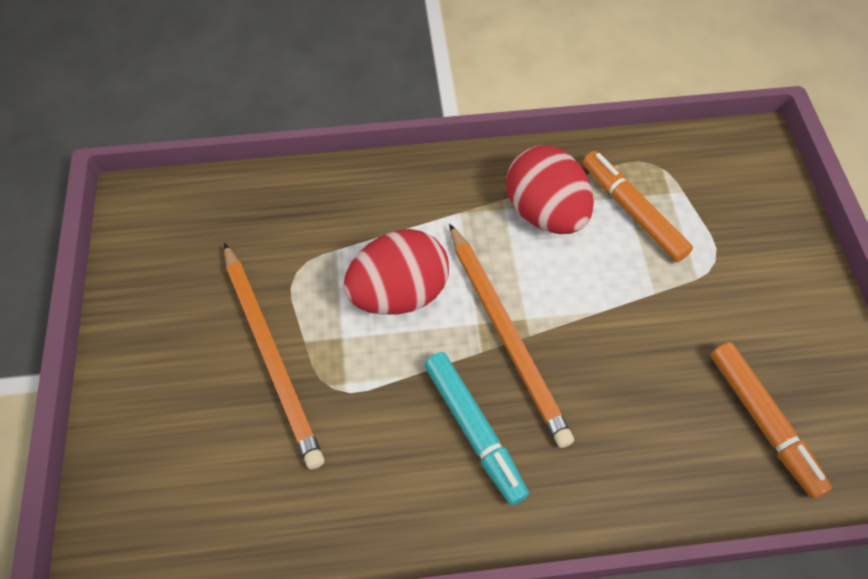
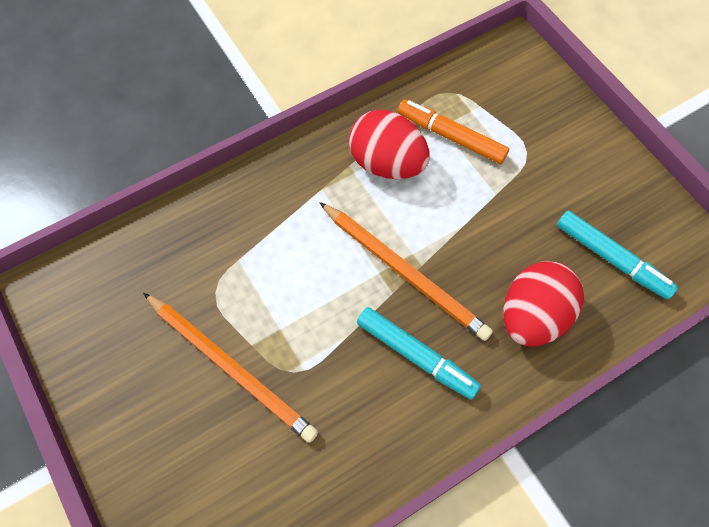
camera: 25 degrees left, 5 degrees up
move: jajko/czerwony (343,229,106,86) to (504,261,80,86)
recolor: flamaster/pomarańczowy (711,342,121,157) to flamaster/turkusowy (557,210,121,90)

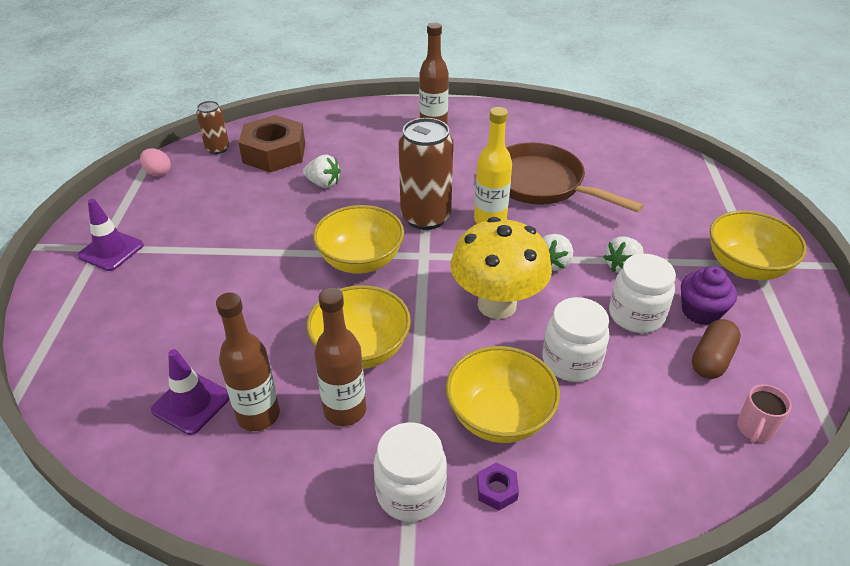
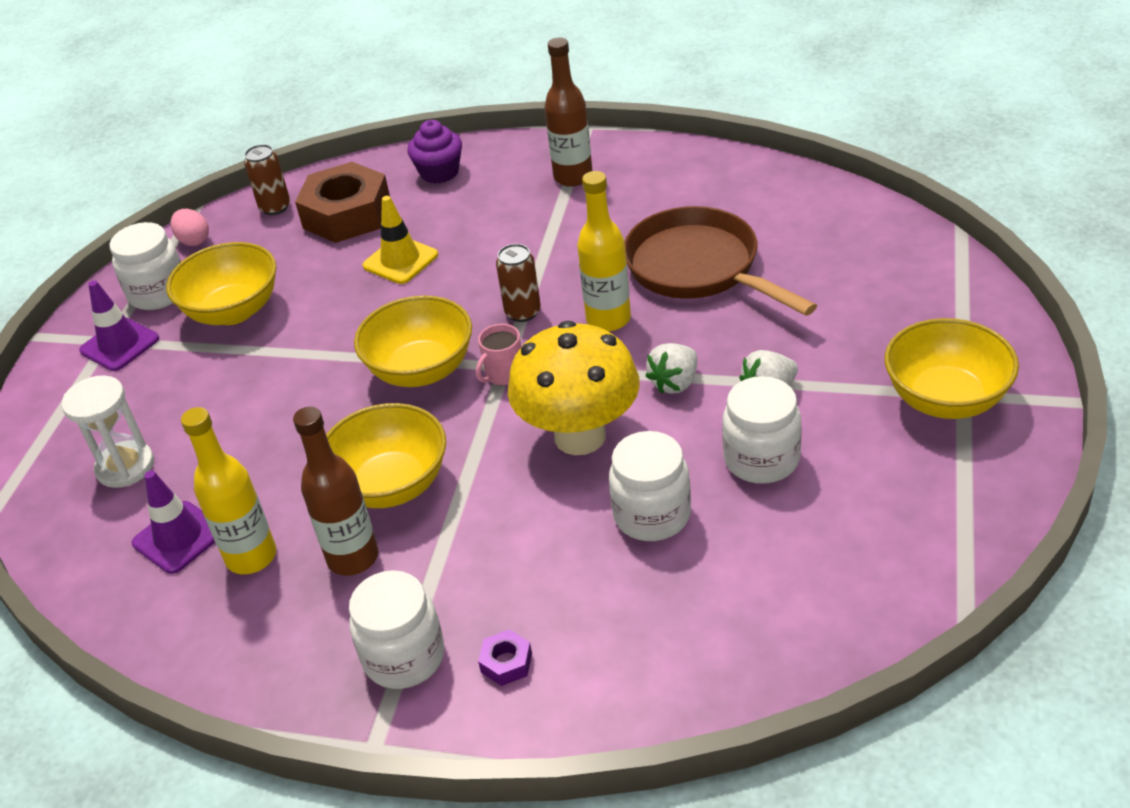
camera: 15 degrees right, 0 degrees up
delete: kapsułka/brązowy (692,319,49,60)
insert: klepsydra/biały (62,375,92,113); słoik/biały (110,222,71,88)
move: miska/żółty (446,346,114,97) to (166,242,111,83); muffinka/fioletowy (681,266,56,59) to (408,120,54,64); kubek/różowy (737,384,55,59) to (476,324,45,62)
replace: truskawka/biały (303,155,38,33) to pachołek/żółty (363,196,75,88)
recolor: butelka/brązowy (216,292,64,139) to butelka/żółty (181,407,95,167)
resize: puszka/brązowy (399,118,54,112) = (496,244,45,78) x0.54

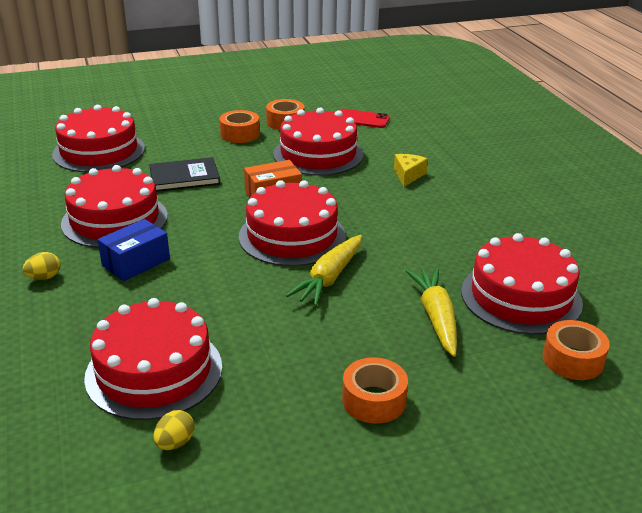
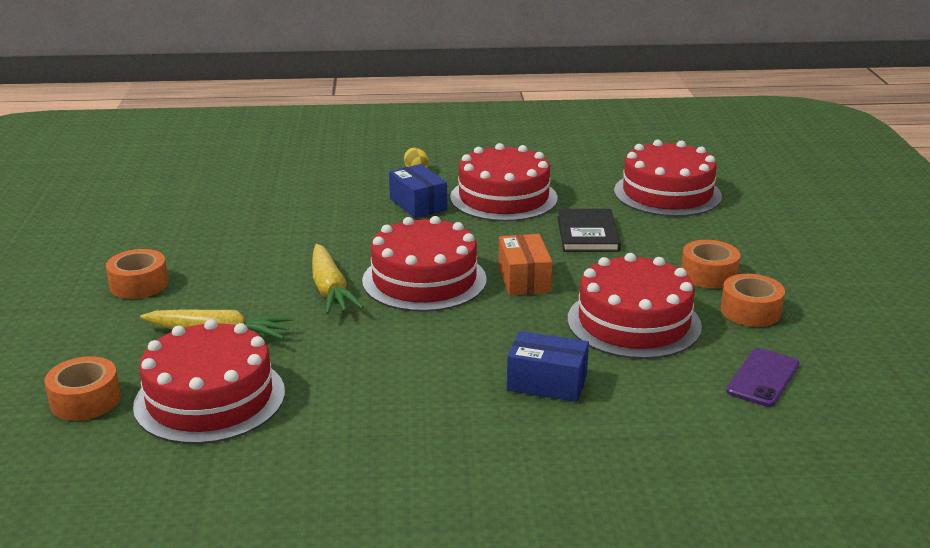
camera: 105 degrees right, 5 degrees down
delete: tort/czerwony (84,298,138,122); jajko/żółty (153,410,41,40)
replace: ser/żółty (394,154,34,33) to pudełko/niebieski (507,331,82,71)
recolor: telefon/czerwony (339,109,51,19) to telefon/fioletowy (726,348,74,59)
rotate: marchewka/żółty (286,235,76,71) = (312,244,52,70) 150 degrees counterclockwise

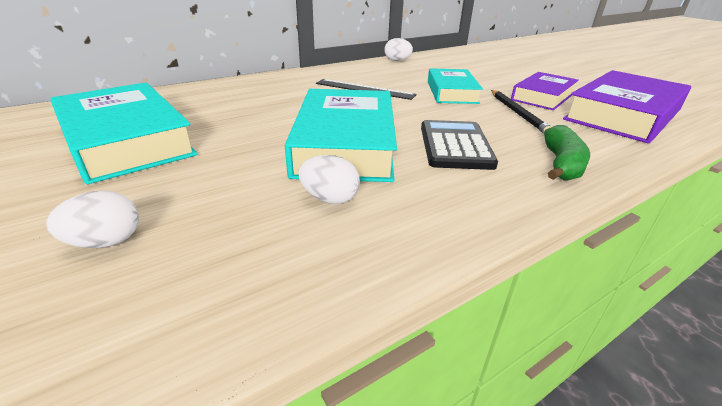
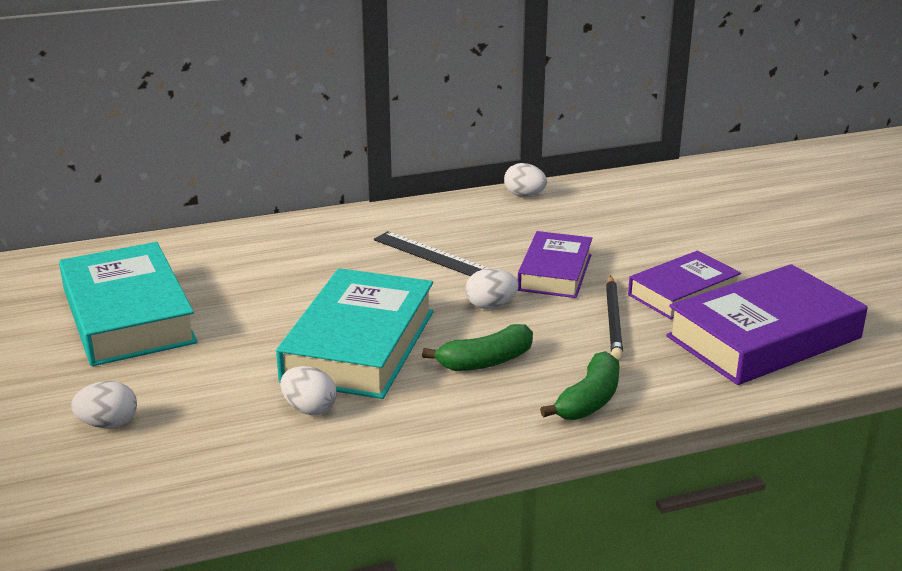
camera: 15 degrees right, 5 degrees down
insert: jajko/biały (465,268,54,41)
replace: kalkulator/czarny (421,120,77,50) to banan/zielony (422,324,111,47)
recolor: książka/turkusowy (428,68,55,36) to książka/fioletowy (518,231,75,67)

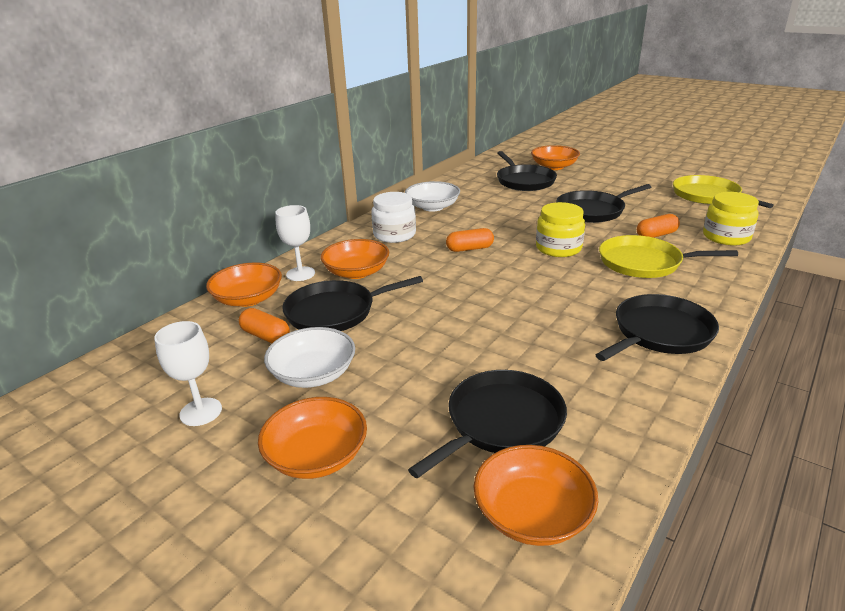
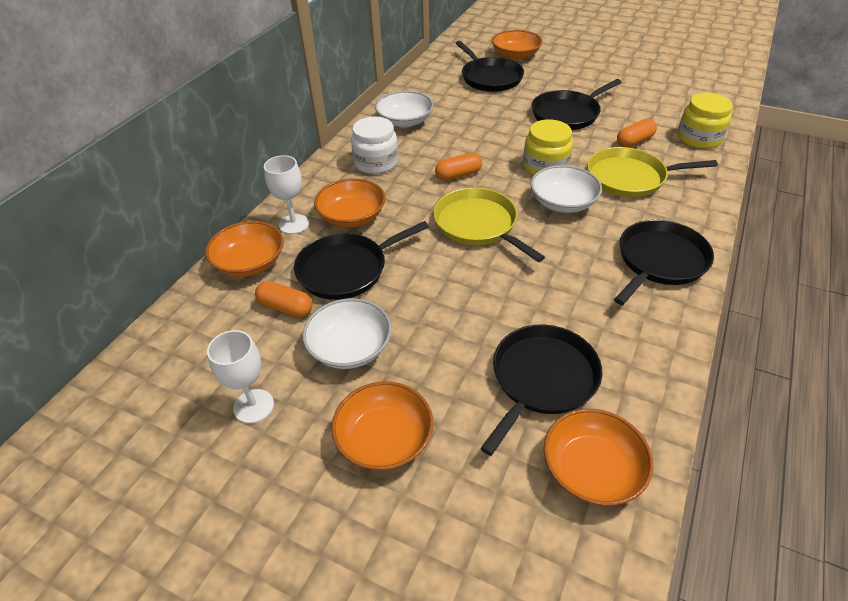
camera: 10 degrees left, 15 degrees up
insert: miska/biały (531,165,71,48)
move: patelnia/żółty (673,175,101,33) to (433,188,112,74)

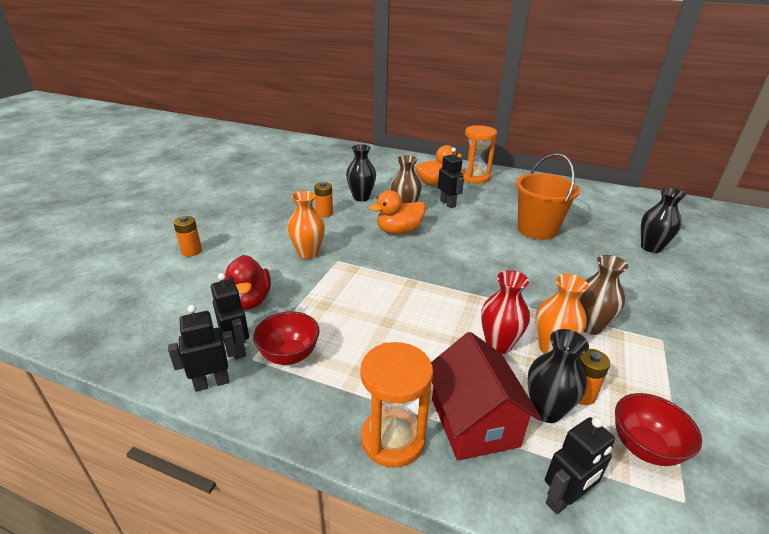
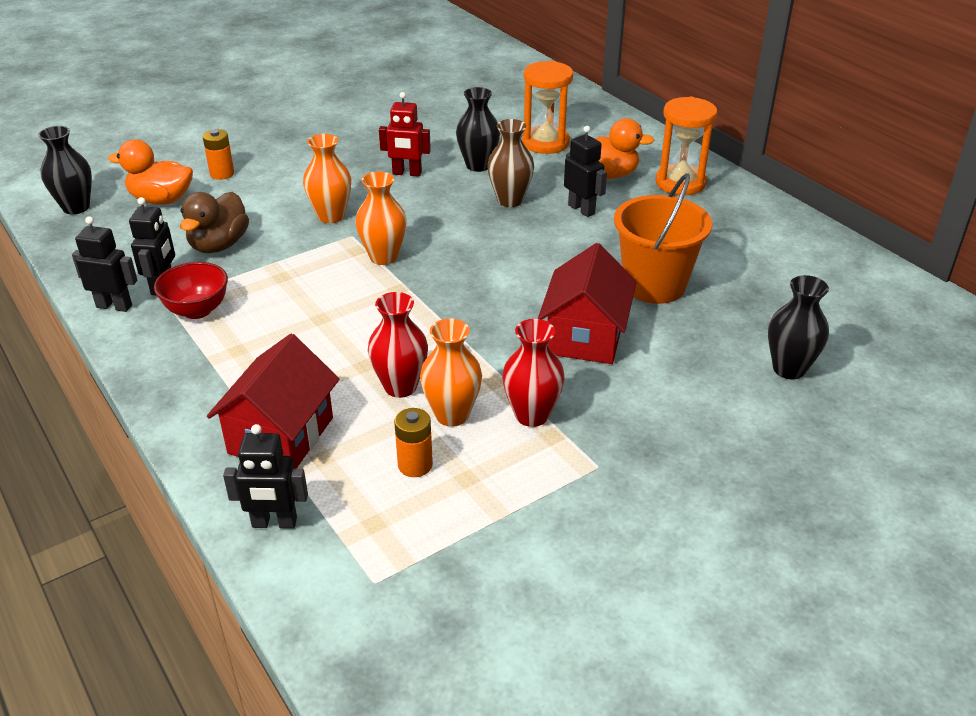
camera: 35 degrees right, 5 degrees up
delete: miska/czerwony (615,393,87,73)
insert: wazon/pomarańczowy (356,171,51,94); domek/czerwony (538,243,99,121)
move: klepsydra/pomarańczowy (360,342,73,126) to (522,61,51,93); kaczka/pomarańczowy (369,190,57,44) to (108,139,85,66); wazon/czarny (527,329,62,94) to (38,126,54,88)
replace: bateria/pomarańczowy (314,182,19,36) to robot/czerwony (379,92,52,85)
recolor: kaczka/czerwony (220,255,51,55) to kaczka/brązowy (180,192,69,61); wazon/brązowy (579,255,49,80) to wazon/czerwony (502,319,63,108)
rotate: robot/czarny (438,148,26,60) = (564,126,43,91) 45 degrees counterclockwise

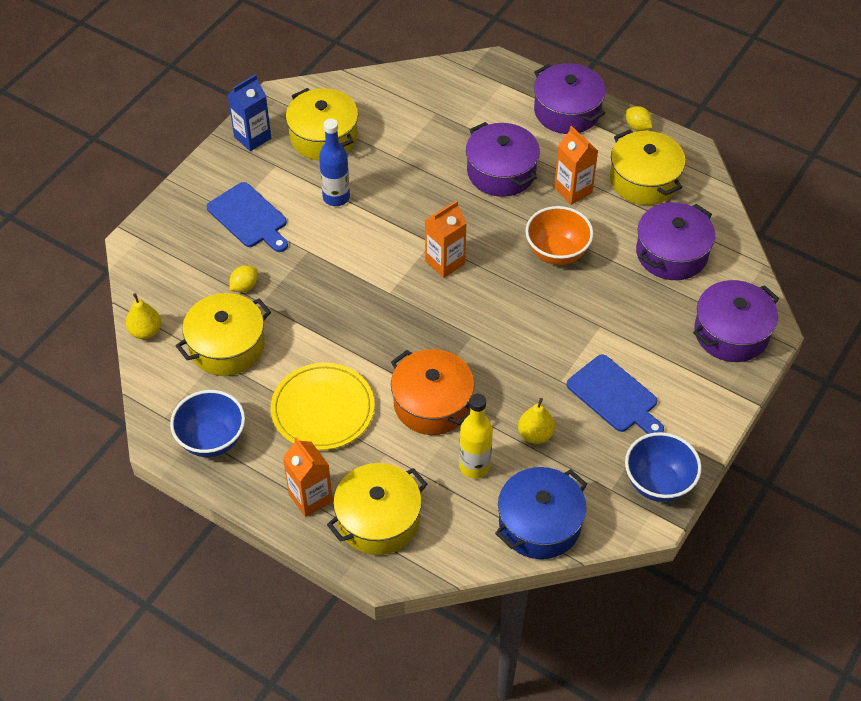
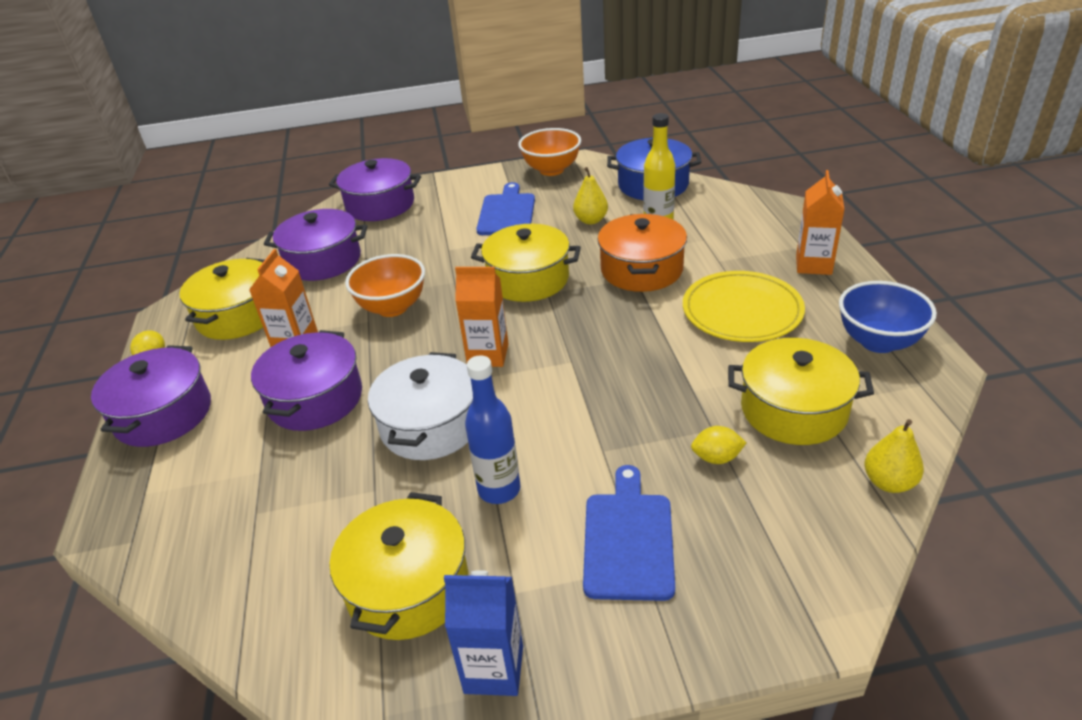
camera: 130 degrees left, 15 degrees down
insert: garnek/biały (368,352,105,108)
move: garnek/żółty (327,463,100,92) to (471,224,110,78)
recolor: miska/niebieski (625,432,77,70) to miska/pomarańczowy (518,128,63,48)

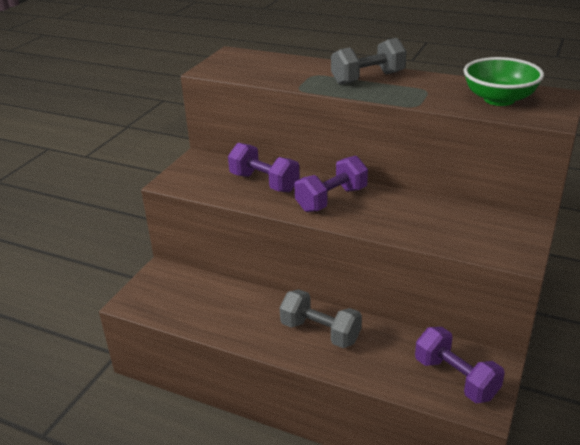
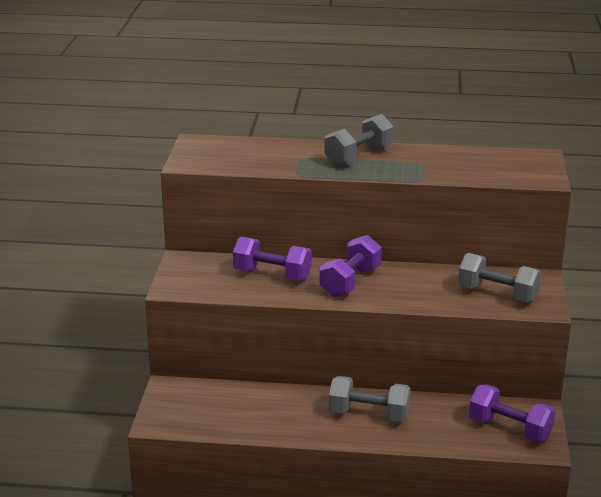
camera: 20 degrees left, 5 degrees down
delete: miska/zielony (464,57,80,49)
insert: hantel/szary (458,253,83,50)

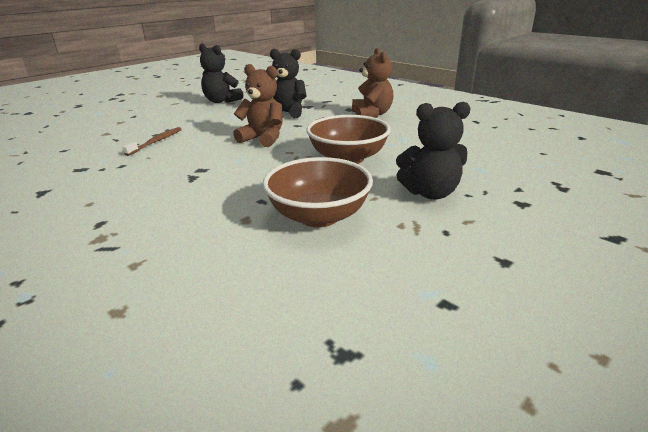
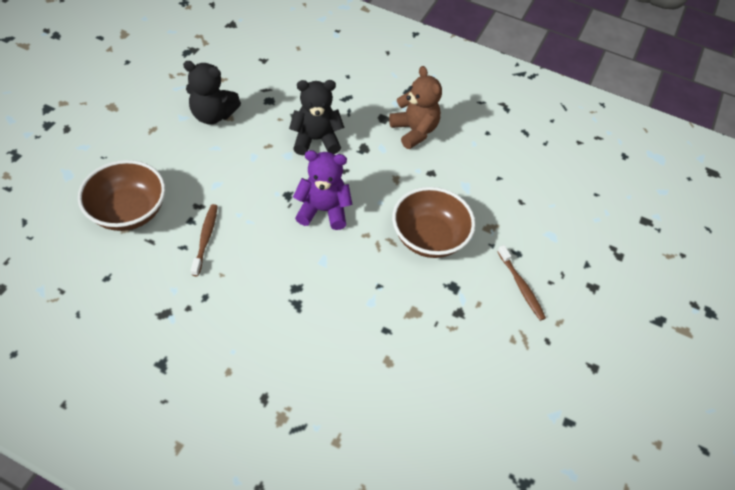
camera: 25 degrees left, 25 degrees up
move: miska/brązowy (263,157,110,70) to (78,160,87,71)
replace: miś/czarny (396,102,75,98) to szczoteczka do zębów/brązowy (497,245,49,76)
recolor: miś/brązowy (233,64,50,83) to miś/fioletowy (293,150,59,80)

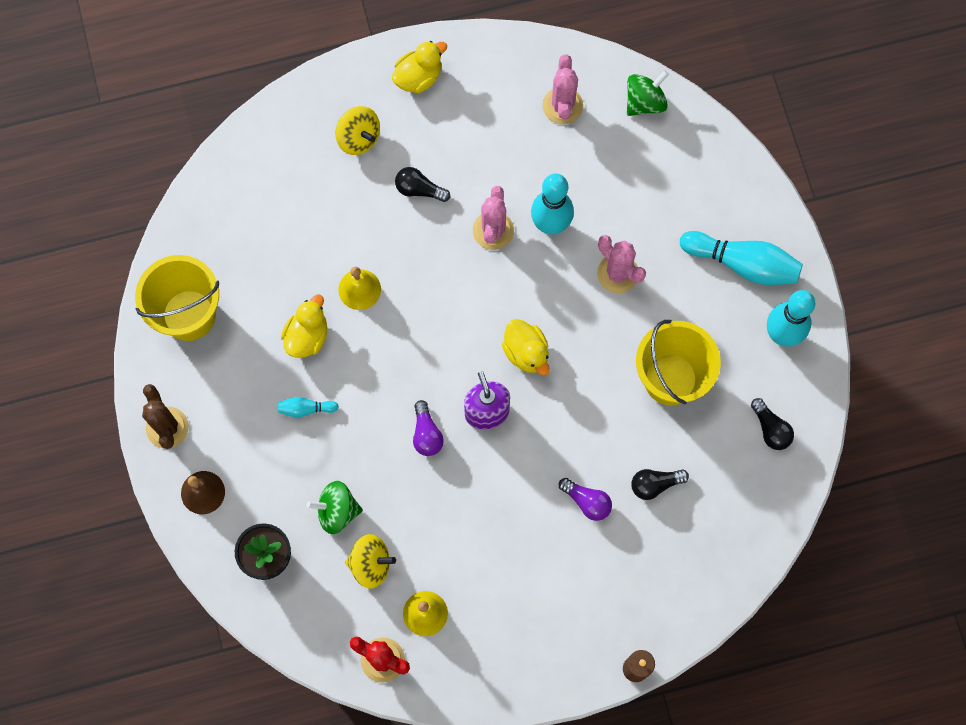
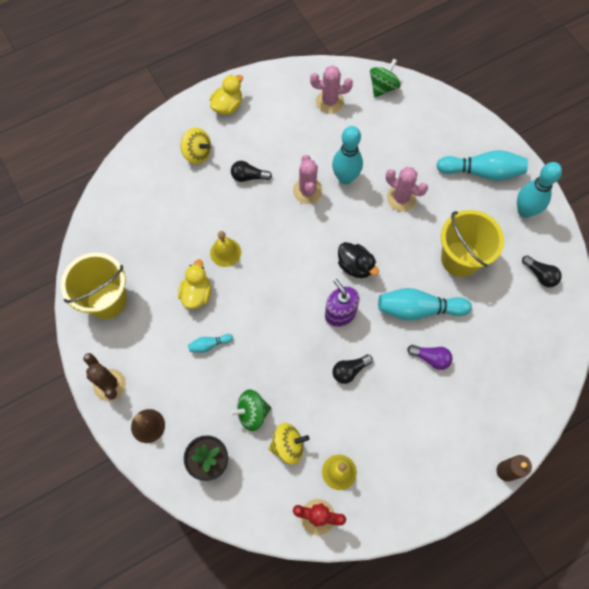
camera: 15 degrees left, 5 degrees down
delete: żarówka/fioletowy (413,400,31,56)
insert: kręgiel/turkusowy (378,288,94,32)
move: żarówka/czarny (631,469,58,31) to (332,354,41,30)
recolor: kaczka/żółty (502,319,48,56) to kaczka/czarny (338,242,41,36)
rotate: kaktus/różowy (543,54,40,70) = (310,65,43,48) 75 degrees counterclockwise

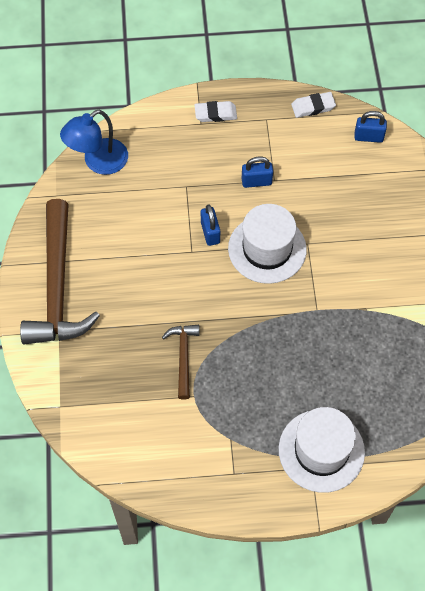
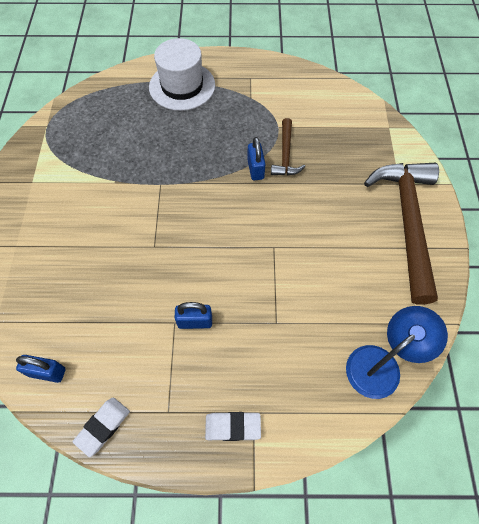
camera: 175 degrees left, 0 degrees up
delete: kapelusz/biały (228,204,79,80)
move: kłódka/niebieski (201,205,19,41) to (247,137,18,44)
rotate: gumka do mazania/biały (291,92,45,26) = (73,397,57,60) 45 degrees counterclockwise

